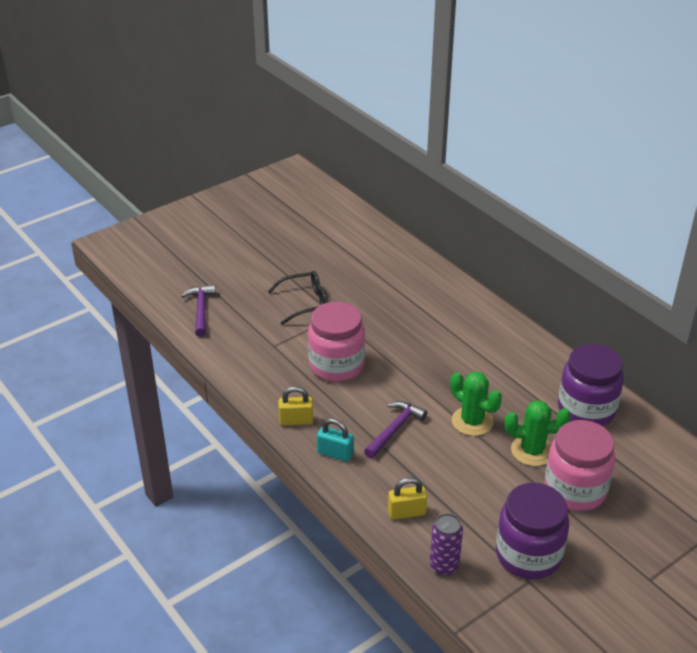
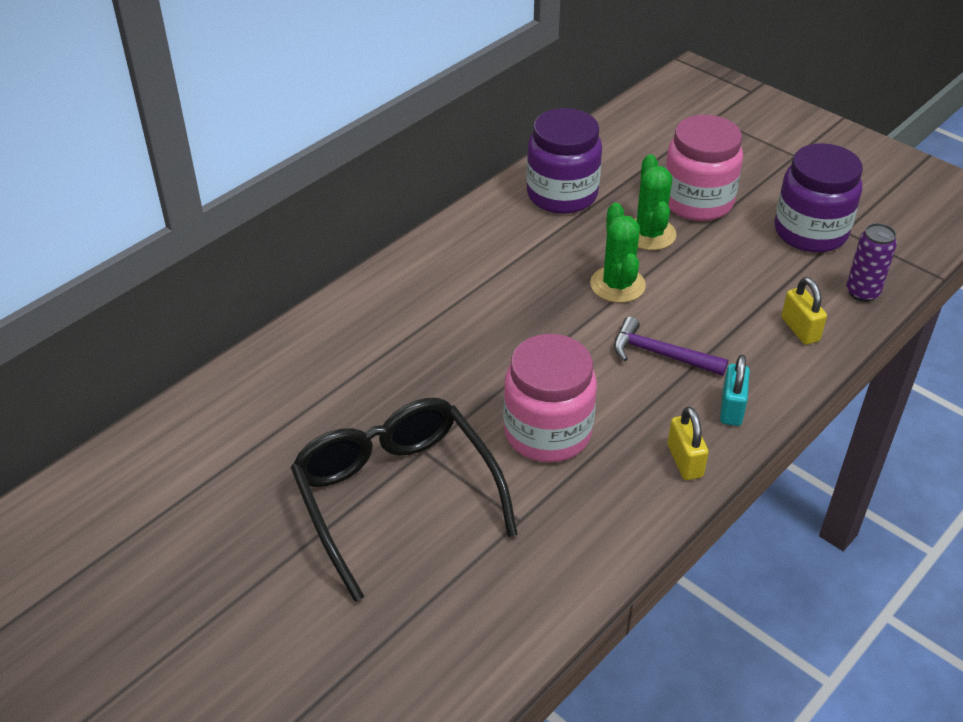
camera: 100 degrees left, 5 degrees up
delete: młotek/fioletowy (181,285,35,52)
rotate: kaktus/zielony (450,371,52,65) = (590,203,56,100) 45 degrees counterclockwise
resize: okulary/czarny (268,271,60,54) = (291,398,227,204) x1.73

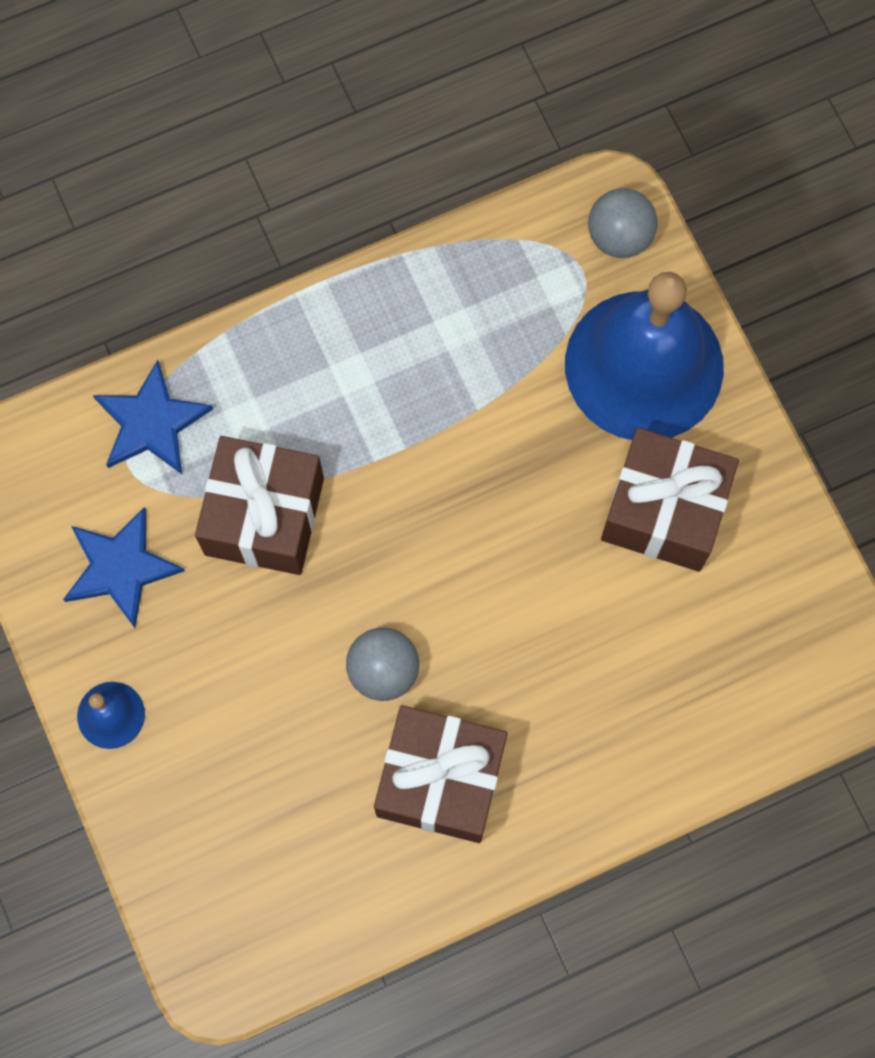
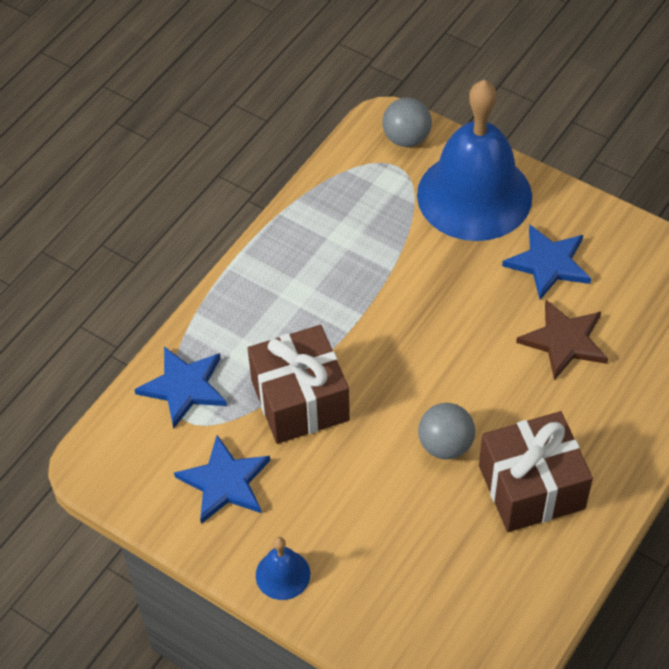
camera: 30 degrees left, 20 degrees down
insert: gwiazda/brązowy (516,300,92,80)
replace: prezent/brązowy (601,428,138,144) to gwiazda/niebieski (502,225,89,75)

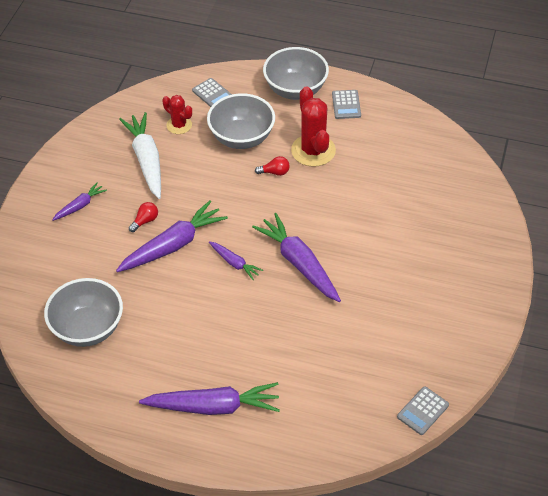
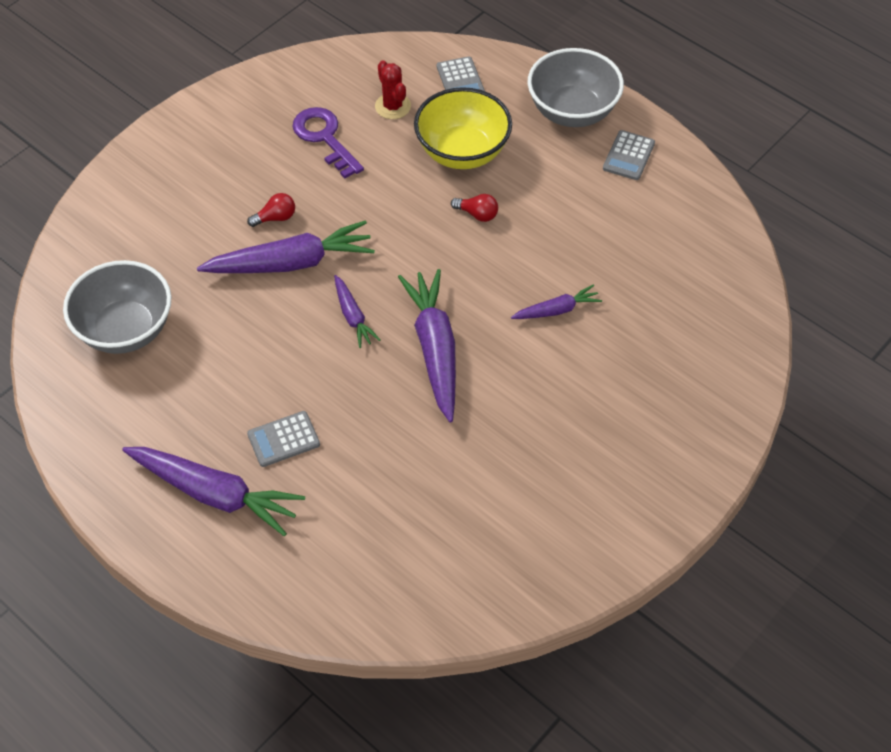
camera: 25 degrees right, 5 degrees up
delete: kaktus/czerwony (291,86,45,81)
move: marchewka/fioletowy (52,182,55,39) to (511,284,91,35); kalkulator/szary (397,386,52,49) to (247,411,73,56)
replace: marchewka/biały (119,112,42,87) to klucz/fioletowy (293,107,71,72)
recolor: miska/szary (207,93,68,56) to miska/żółty (414,87,98,82)

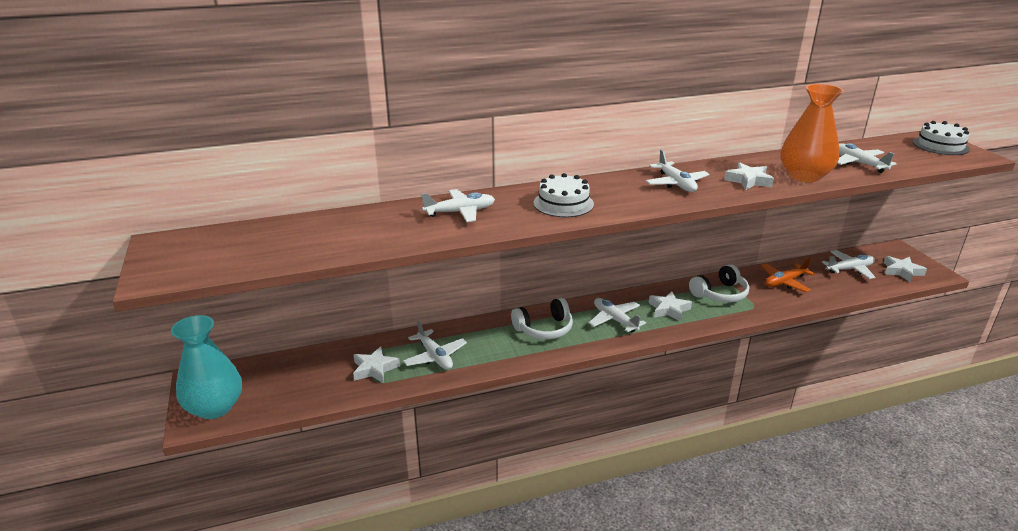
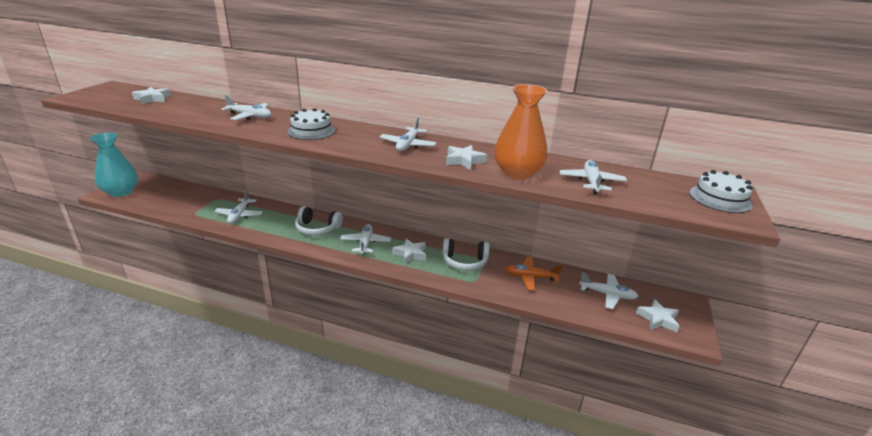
camera: 35 degrees right, 0 degrees up
move: gwiazda/biały (353,346,47,37) to (132,87,39,17)

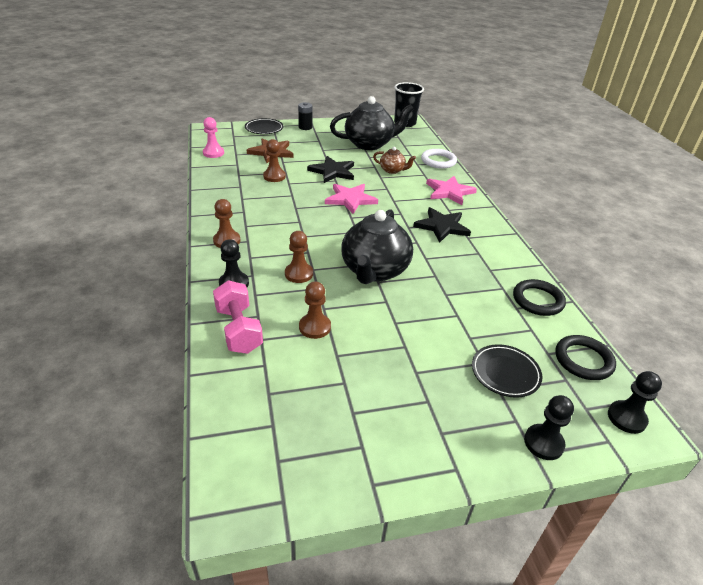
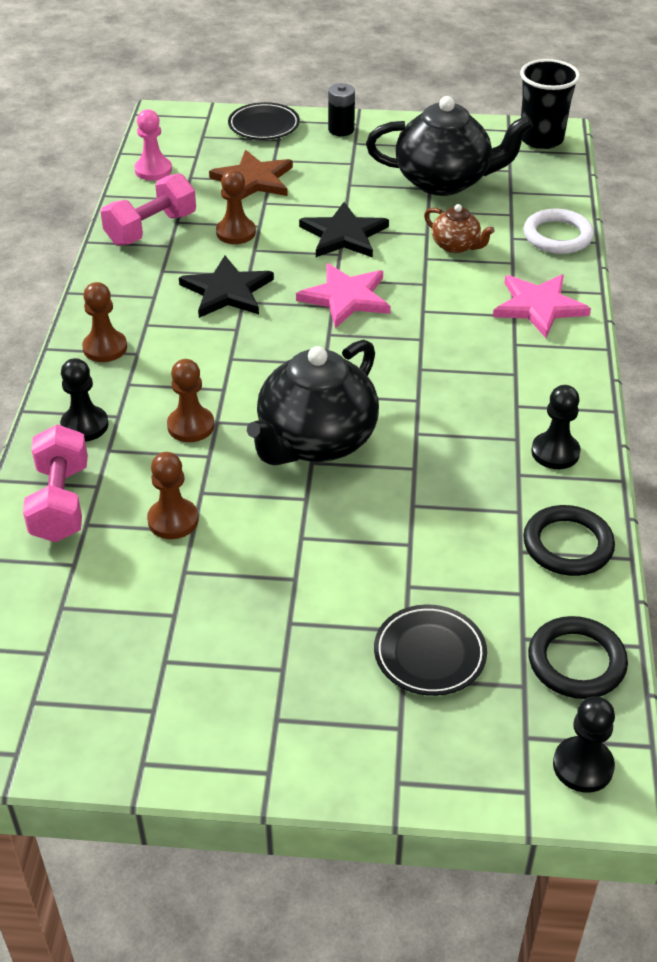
camera: 20 degrees right, 5 degrees up
insert: hantel/różowy (101,173,95,73)
move: gwiazda/czarny (413,207,58,36) to (179,256,95,62); pionek/czarny (524,395,50,65) to (531,385,50,84)

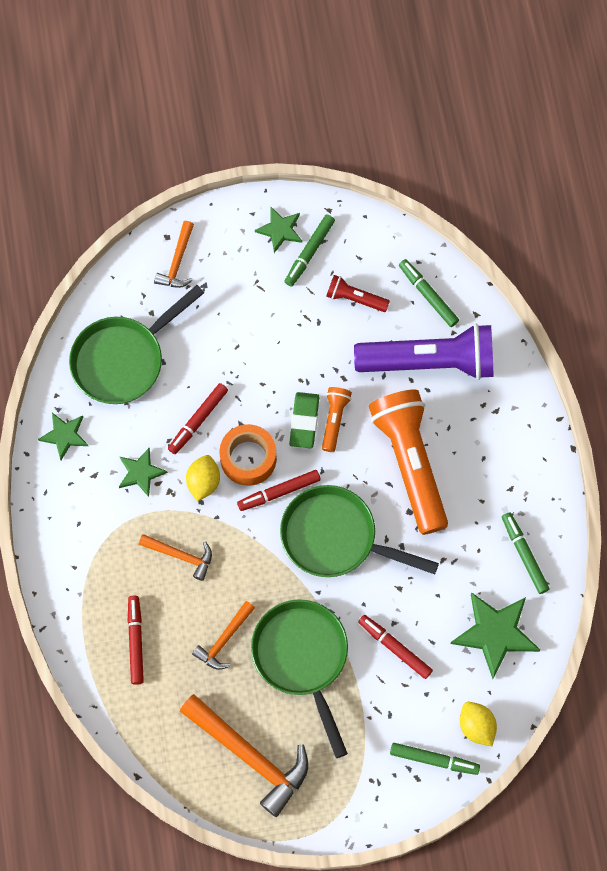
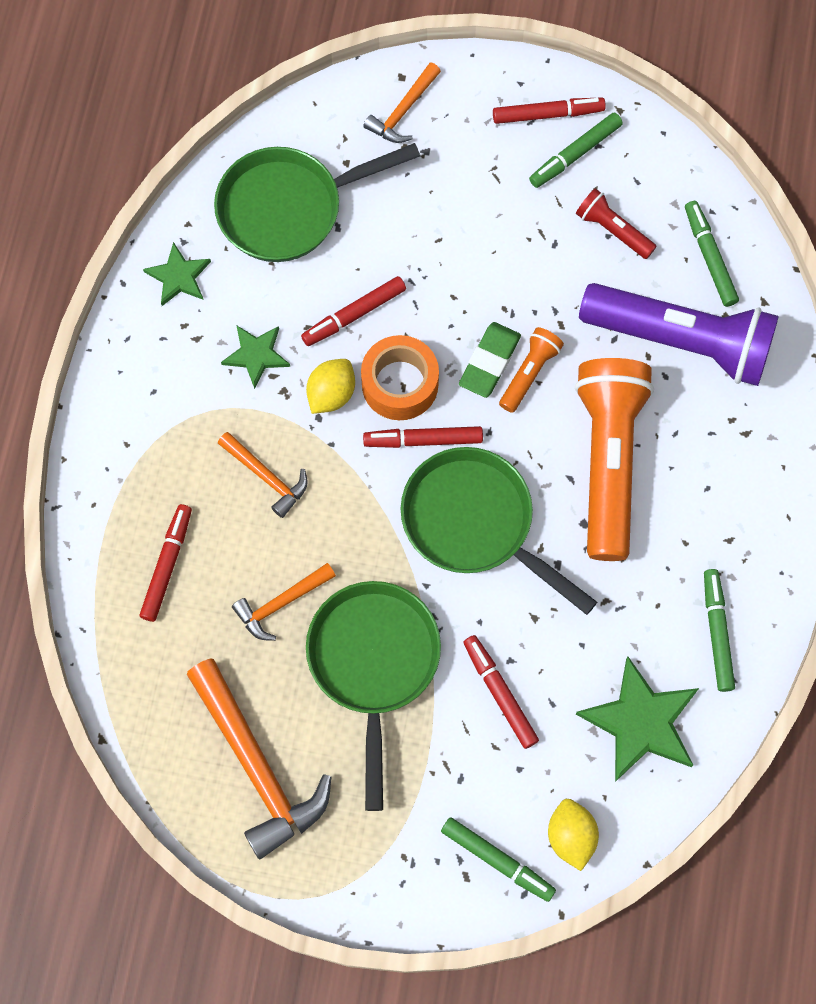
camera: 20 degrees right, 0 degrees up
replace: gwiazda/zielony (255,207,47,46) to flamaster/czerwony (493,98,113,26)

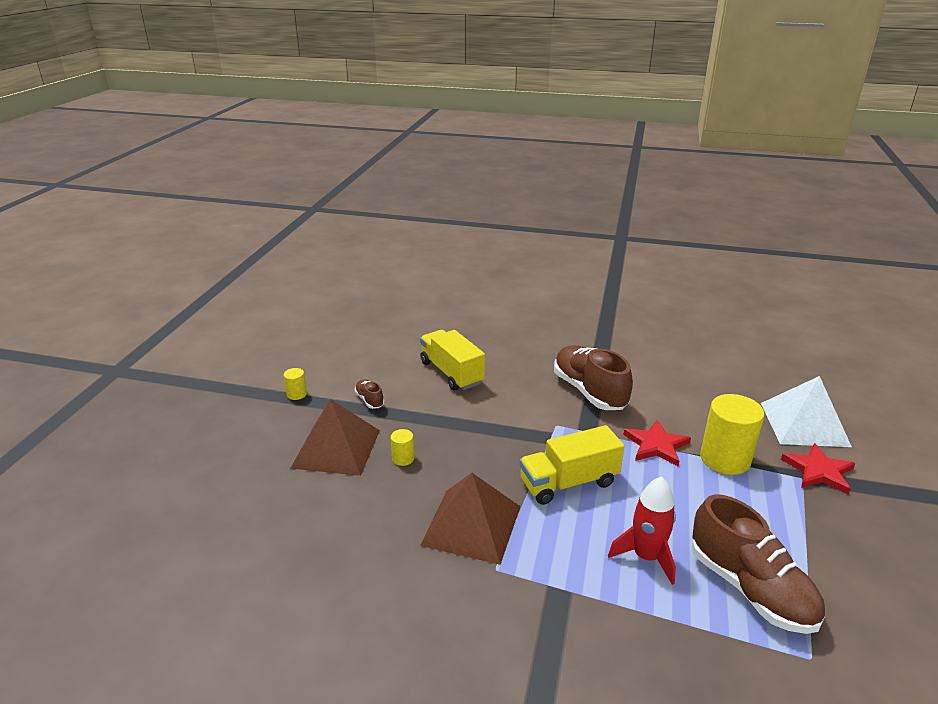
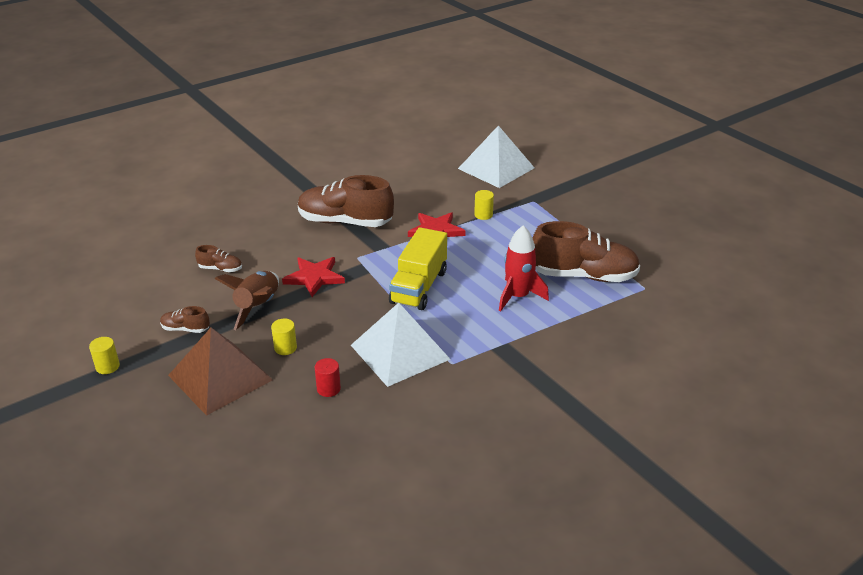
camera: 50 degrees left, 5 degrees up
insert: rakieta/brązowy (215,271,64,59); walec/czerwony (315,358,26,39)
move: gwiazda/czerwony (781,443,74,52) to (282,257,63,40)
replace: ciężarówka/żółty (420,330,65,61) to but/brązowy (195,245,47,27)
recolor: piramida/brązowy (420,473,101,92) to piramida/biały (351,303,100,84)
resize: walec/żółty (700,394,64,81) = (474,190,20,30) x0.46

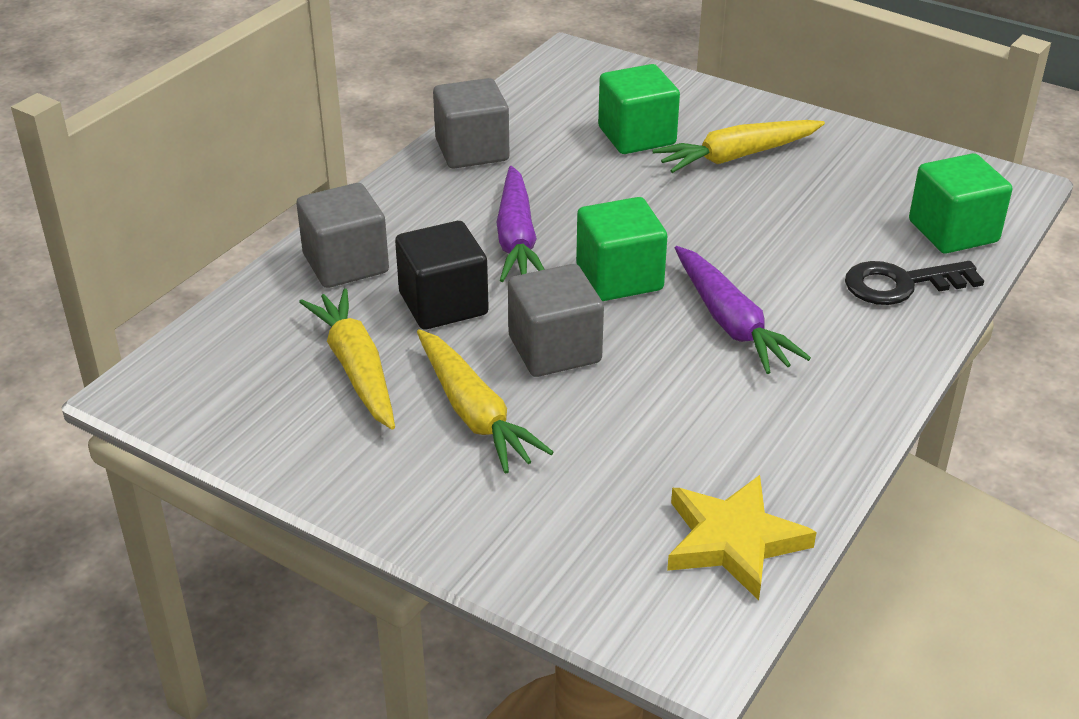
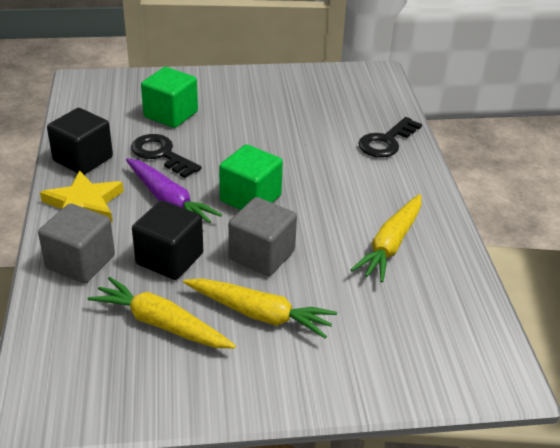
camera: 40 degrees left, 0 degrees up
delete: marchewka/fioletowy (675,246,136,128); sześcian/zielony (909,153,103,101)
insert: klucz/czarny (131,134,70,44)
move: marchewka/żółty (652,120,173,53) to (350,194,72,89); gwiazda/żółty (667,475,149,125) to (40,171,84,52)
recolor: sześcian/szary (433,78,76,91) to sześcian/czarny (47,108,66,67)

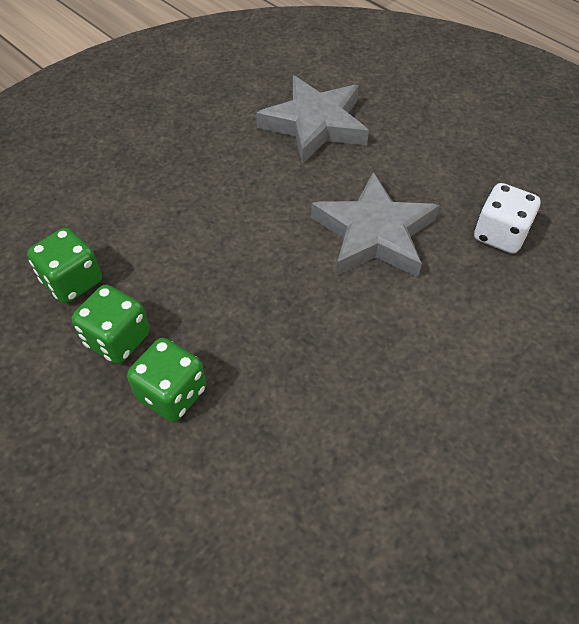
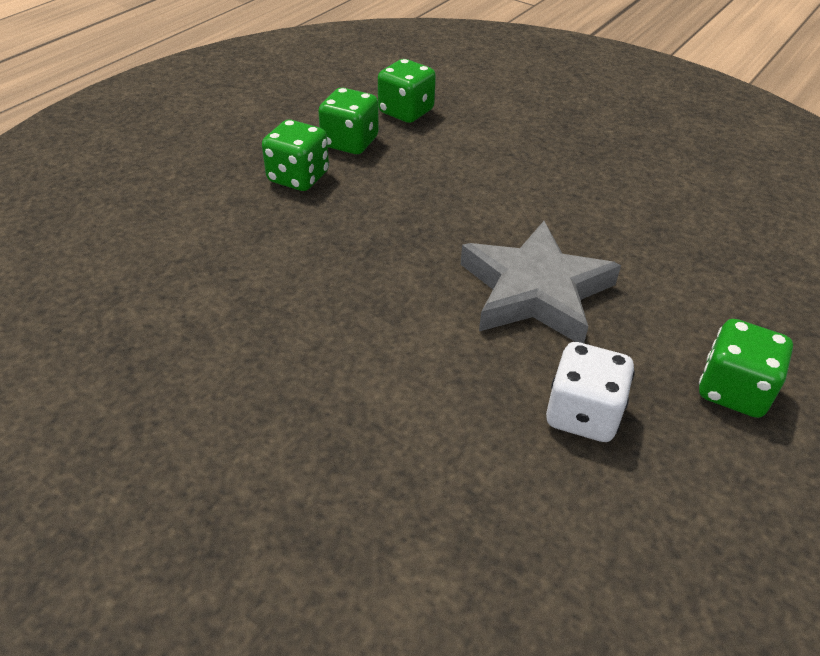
camera: 80 degrees right, 10 degrees down
delete: gwiazda/szary (256,76,113,88)
insert: kostka do gry/zielony (699,319,94,99)

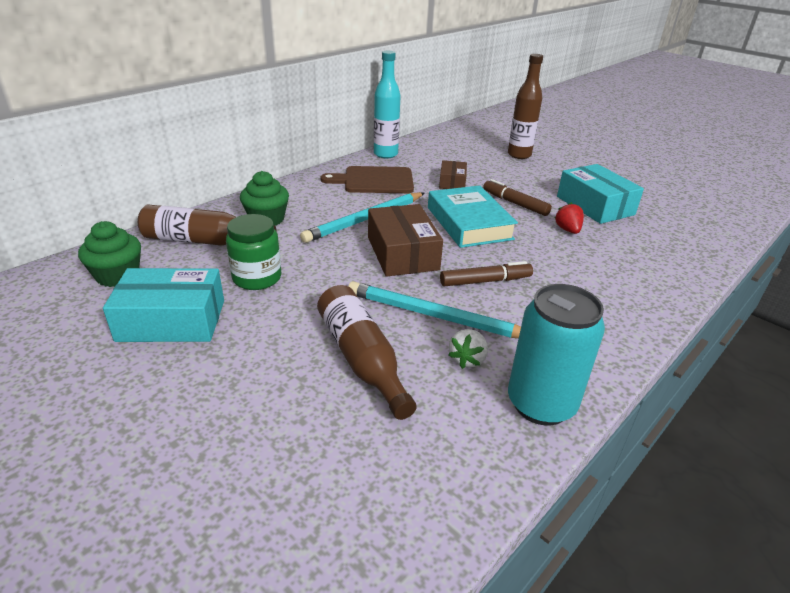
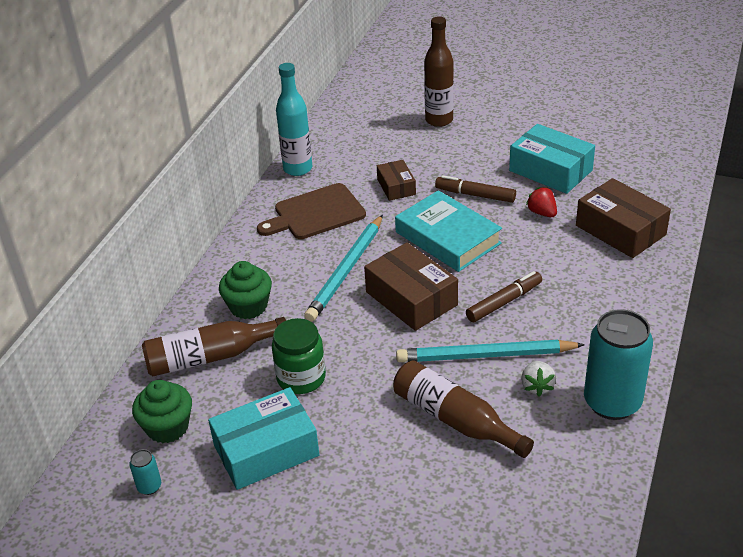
camera: 20 degrees left, 5 degrees up
insert: puszka/turkusowy (129,449,32,46); pudełko/brązowy (576,178,95,80)

